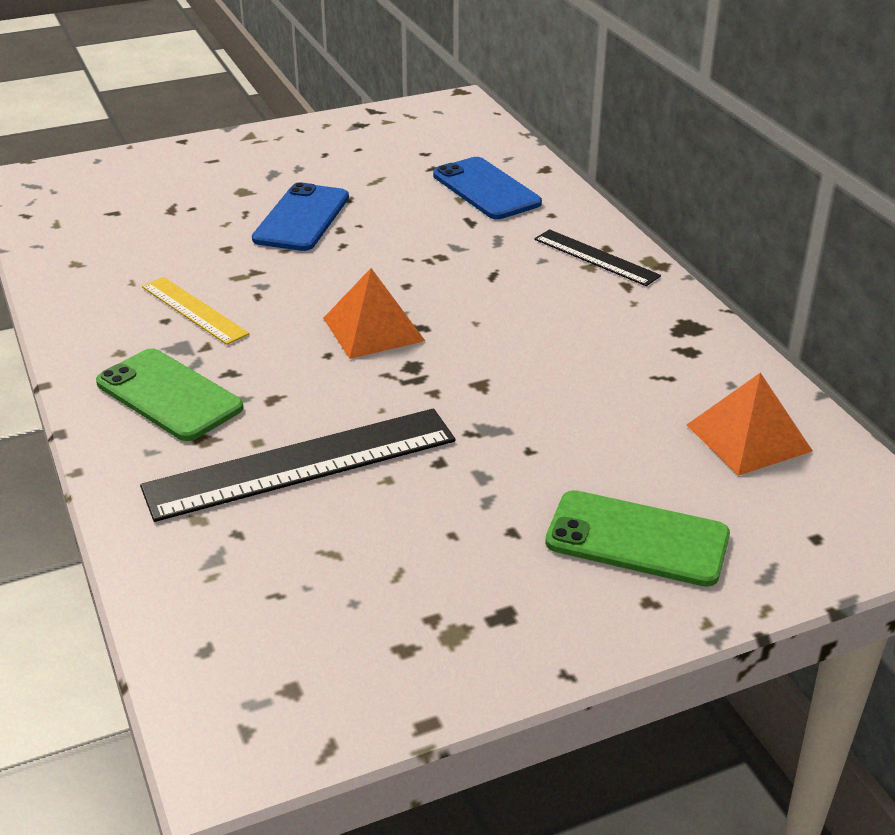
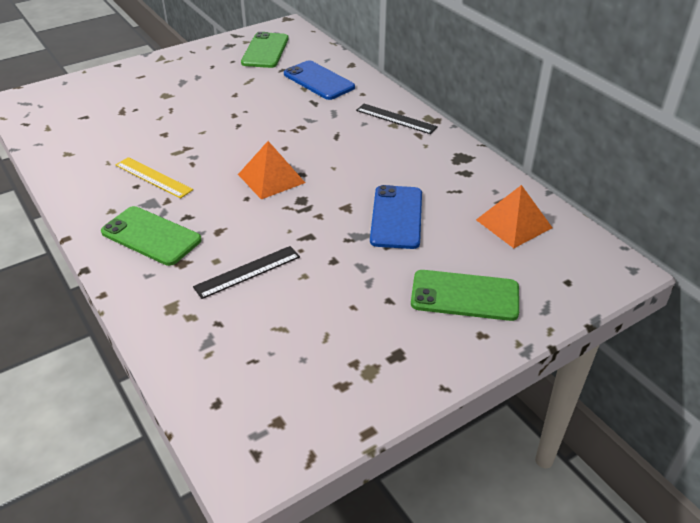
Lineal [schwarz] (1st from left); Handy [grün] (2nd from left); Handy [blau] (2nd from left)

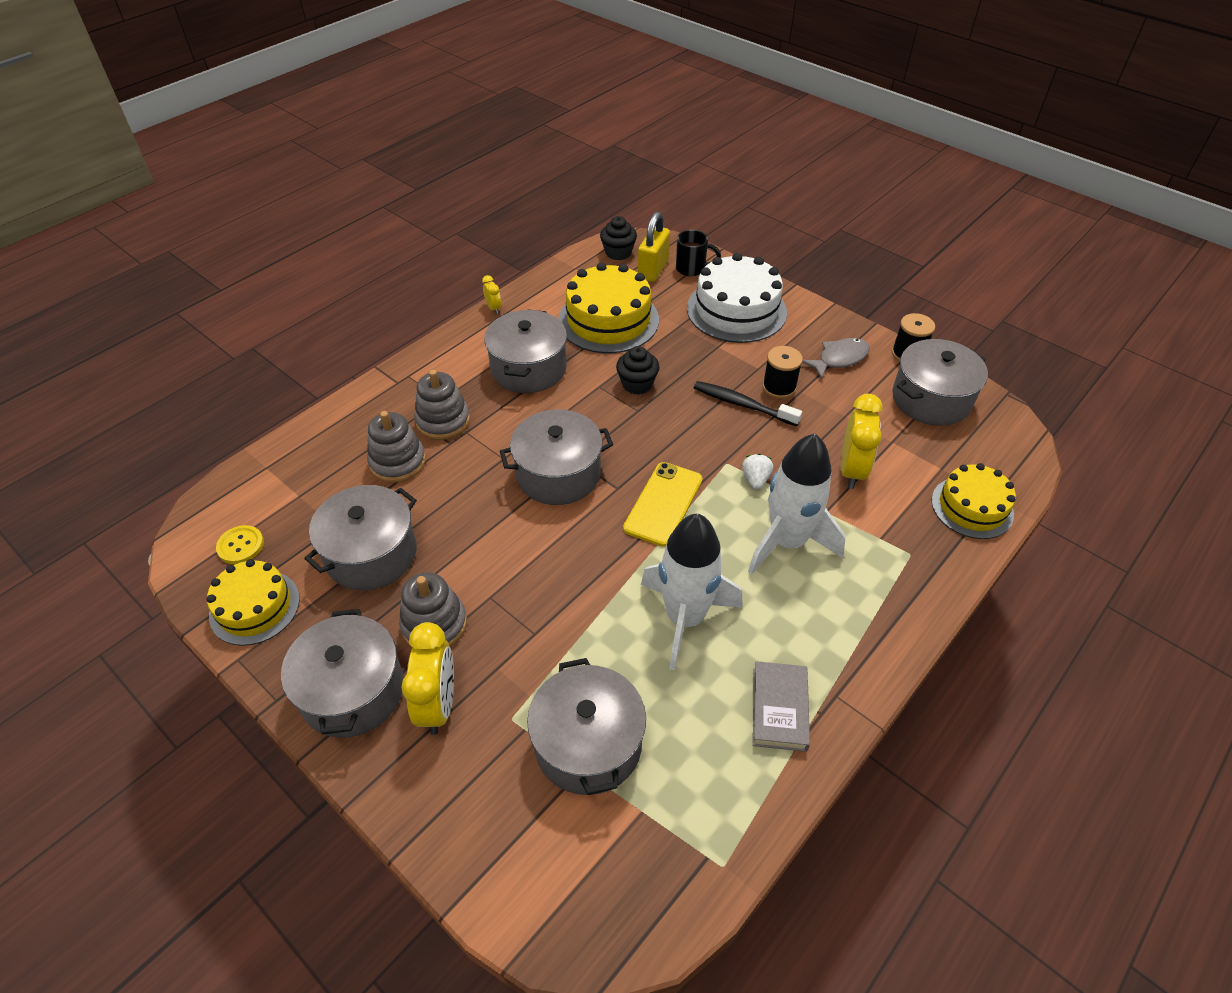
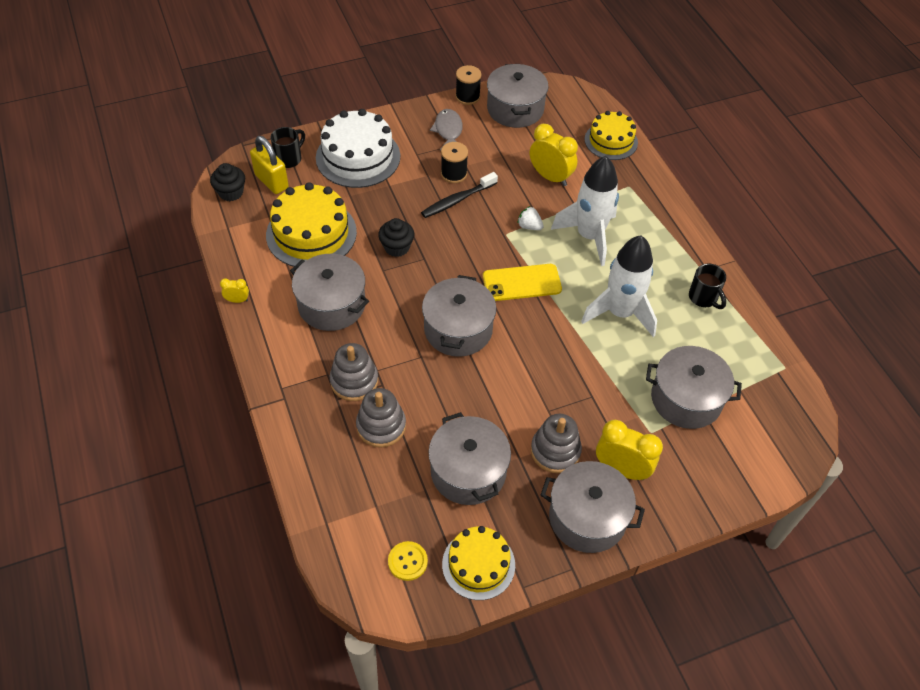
Handy [gelb]; Tasse [schwarz] (2nd from left)

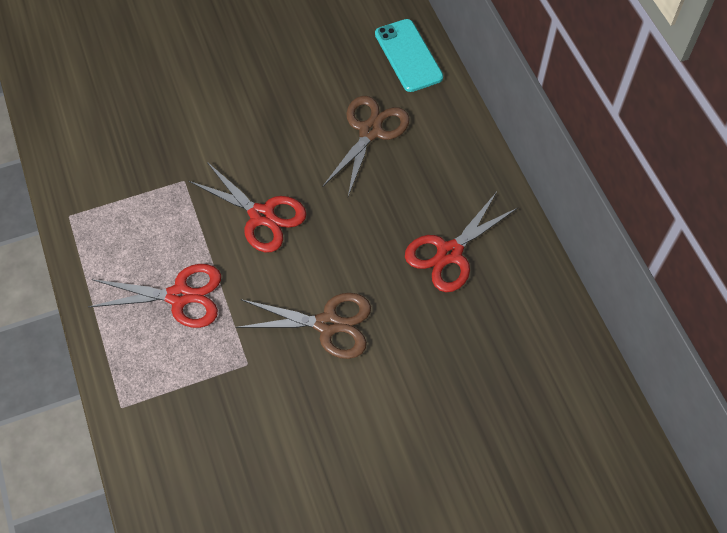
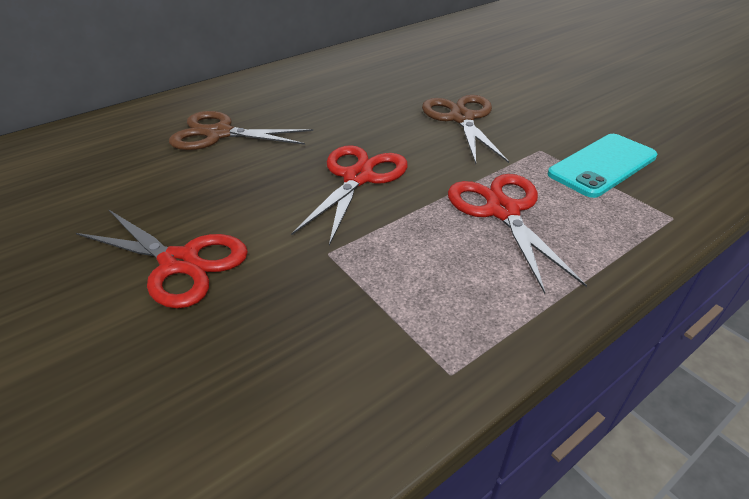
Schere [rot] (1st from left); Handy [türkis]

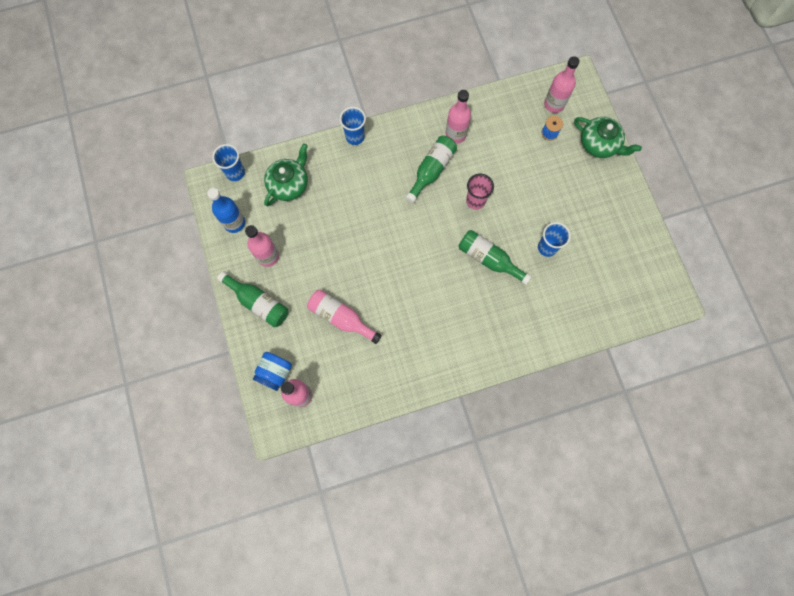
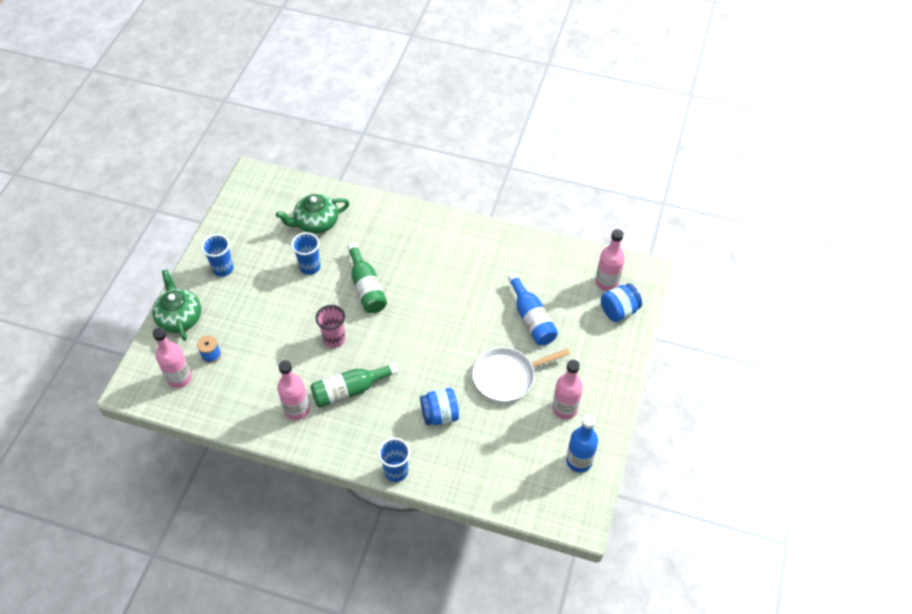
Becher [blau] (1st from left); Teekanne [grün] (2nd from left); Einmachglas [blau] (1st from left); Pfanne [weiß]; Flasche [blau] (1st from left); Flasche [grün] (1st from left in the first image)

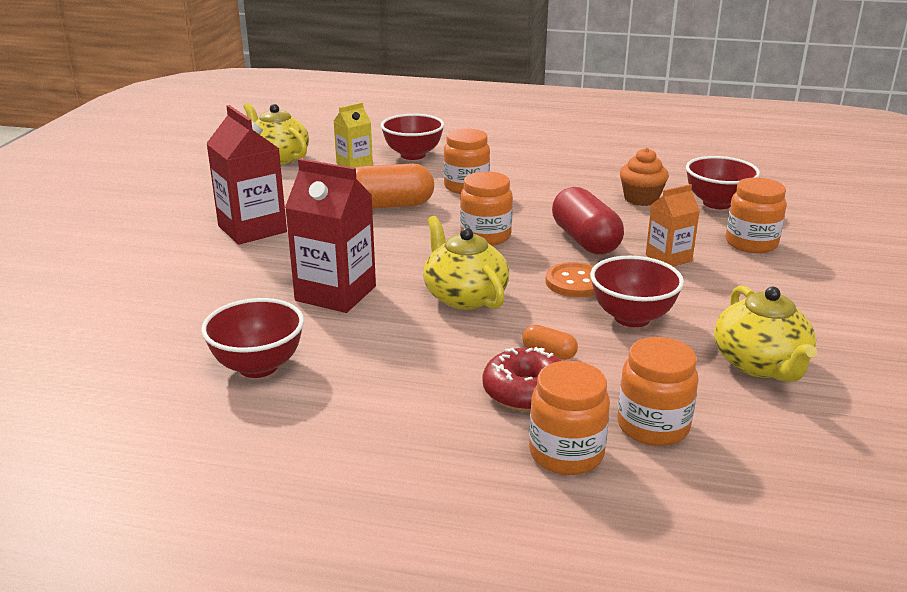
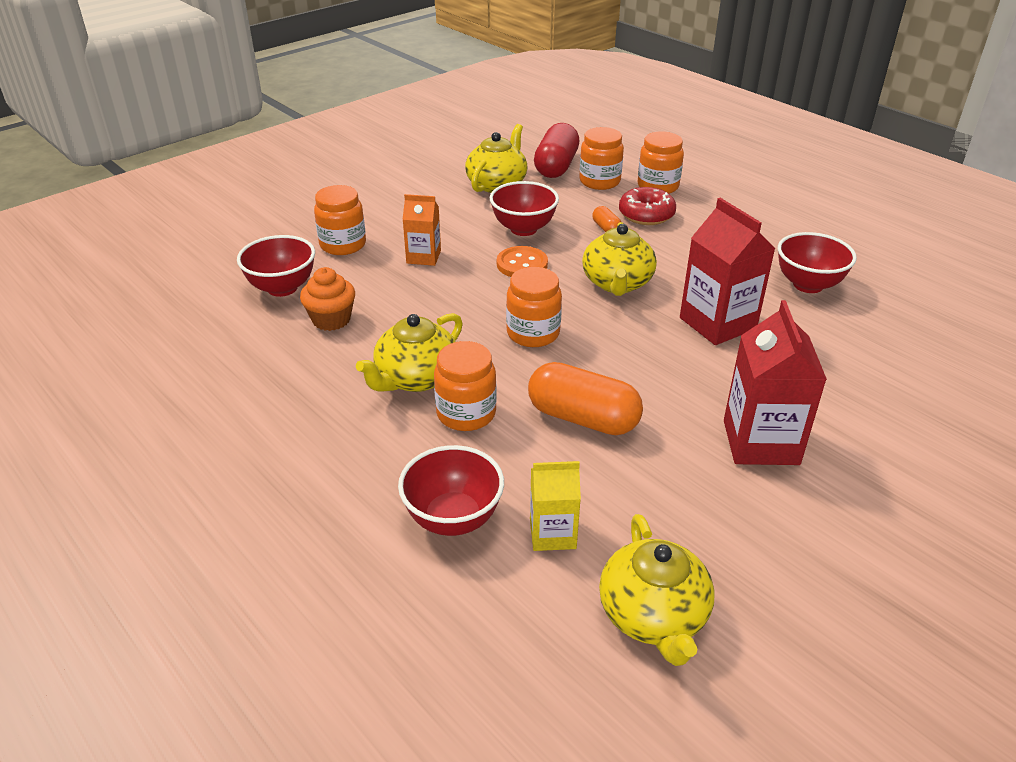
Teekanne [gelb] (1st from left); Kapsel [rot]

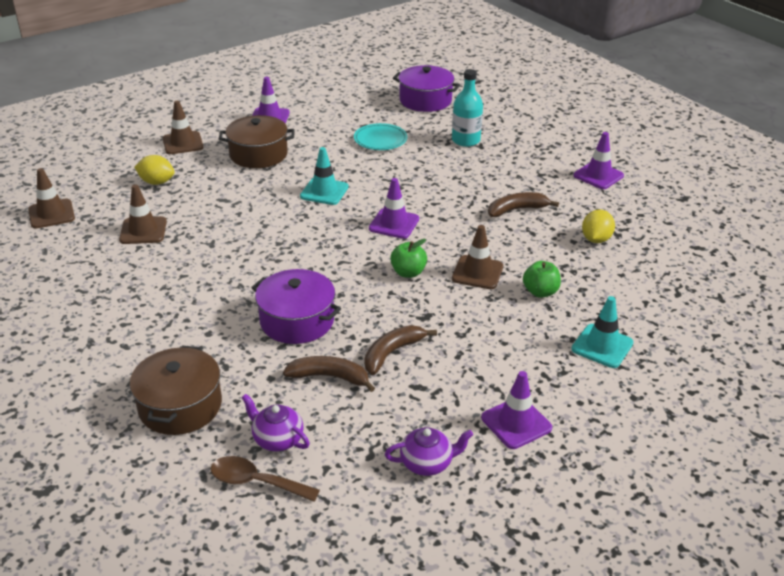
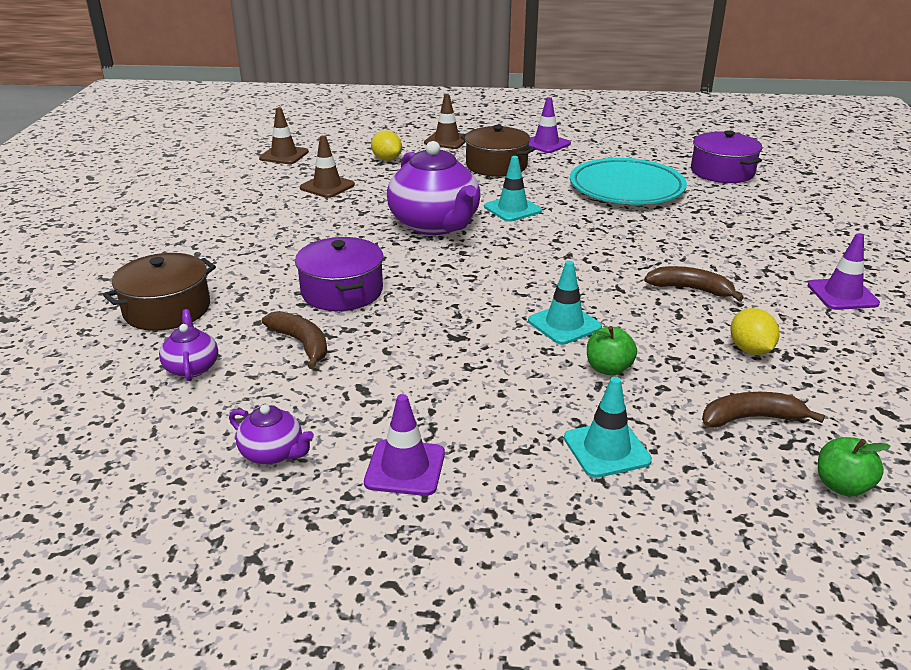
Teekanne [lila] (3rd from left); Leitkegel [türkis] (2nd from left); Teller [türkis]; Banane [braun] (3rd from left); Zitrone [gelb] (2nd from left); Apfel [grün] (2nd from left); Löffel [braun]; Leitkegel [lila] (2nd from left in the first image); Flasche [türkis]

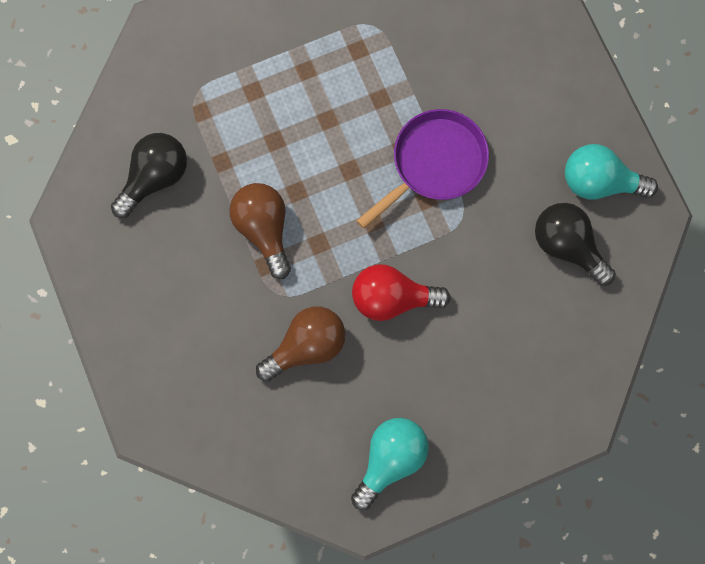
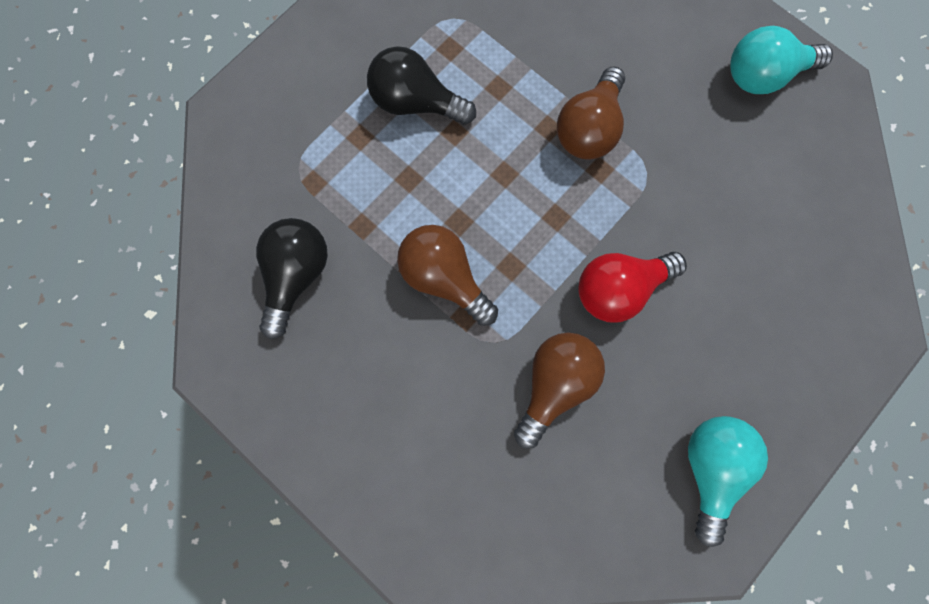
Glühbirne [schwarz] (2nd from left); Glühbirne [braun] (3rd from left)

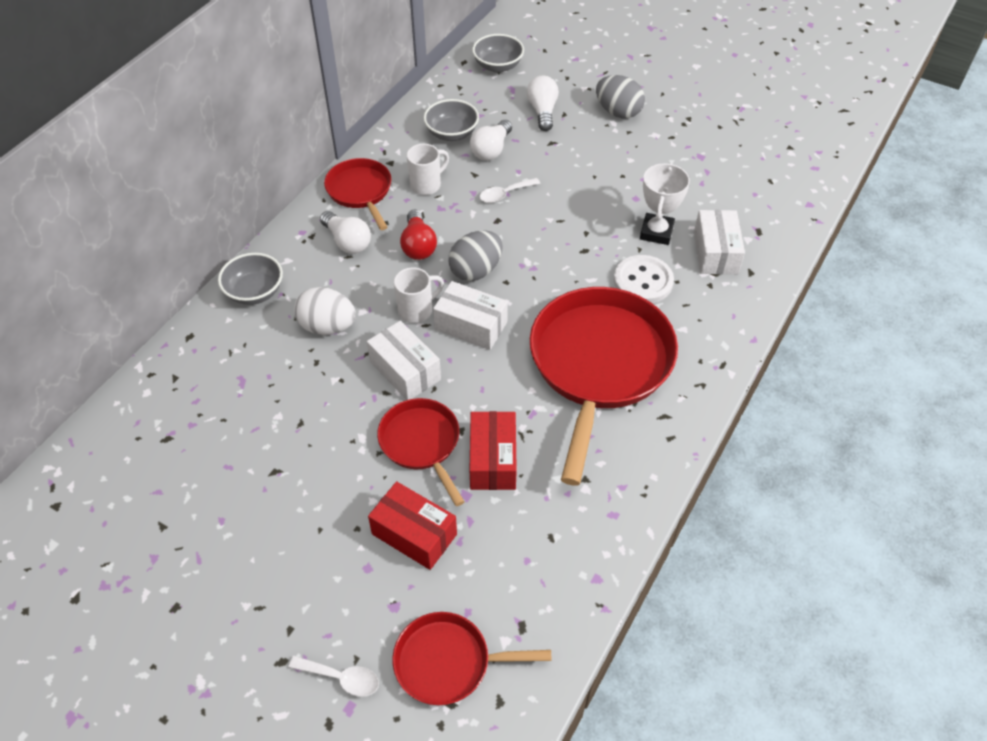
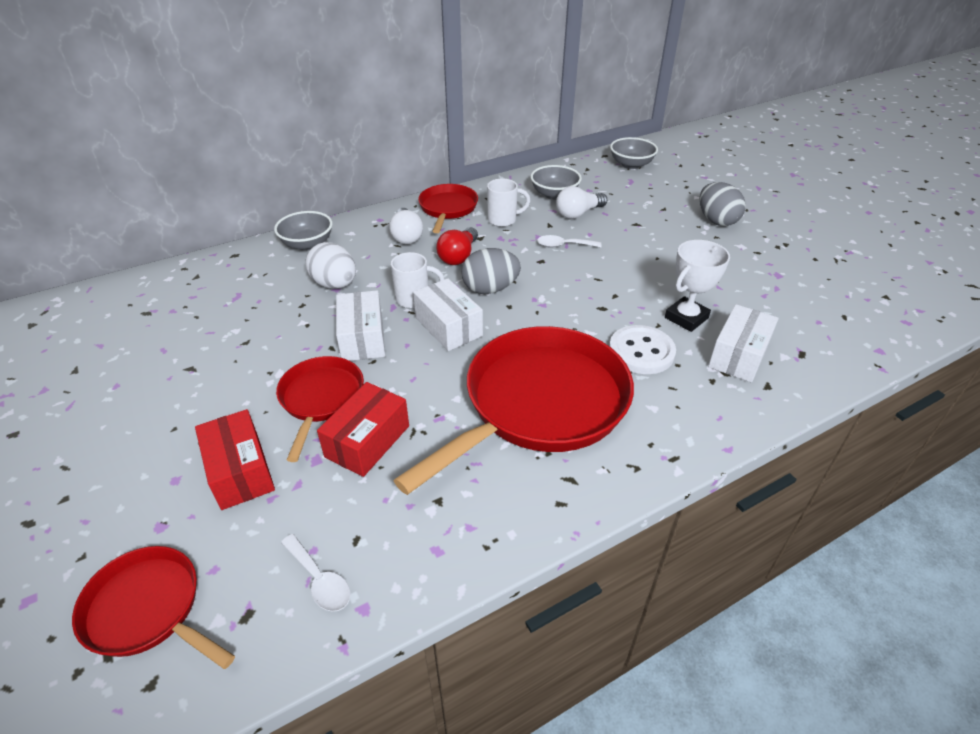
Löffel [weiß] (1st from left); Glühbirne [weiß] (3rd from left in the first image)

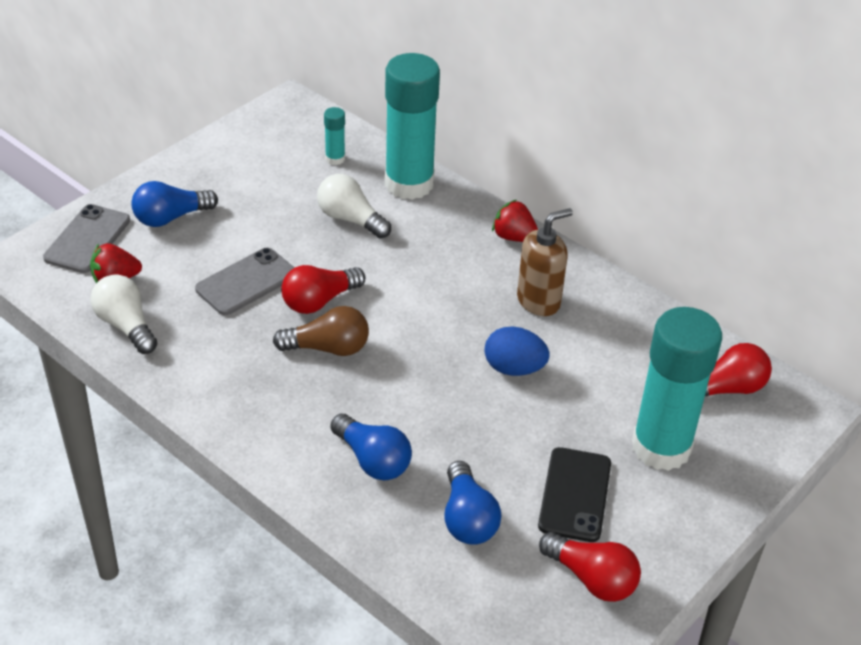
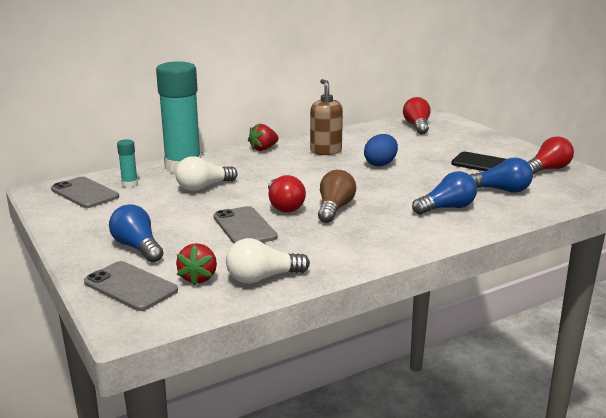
Handy [grau] (1st from left); Glühbirne [blau] (1st from left); Klebestift [türkis] (3rd from left in the first image)

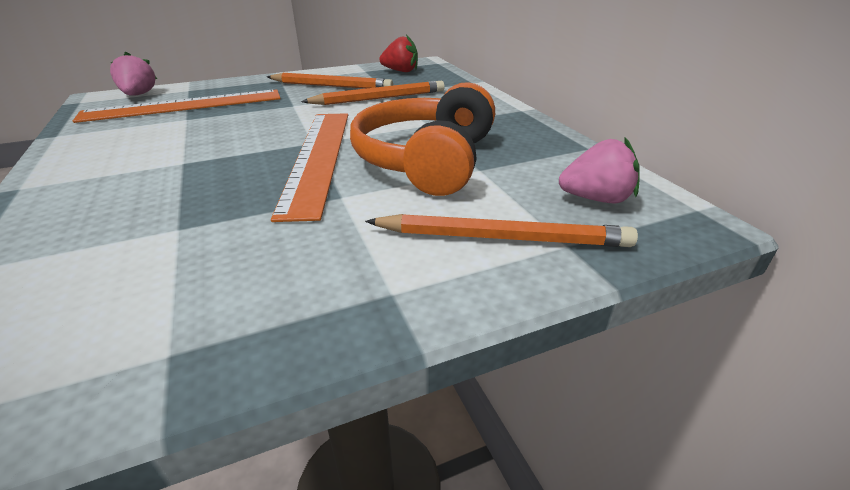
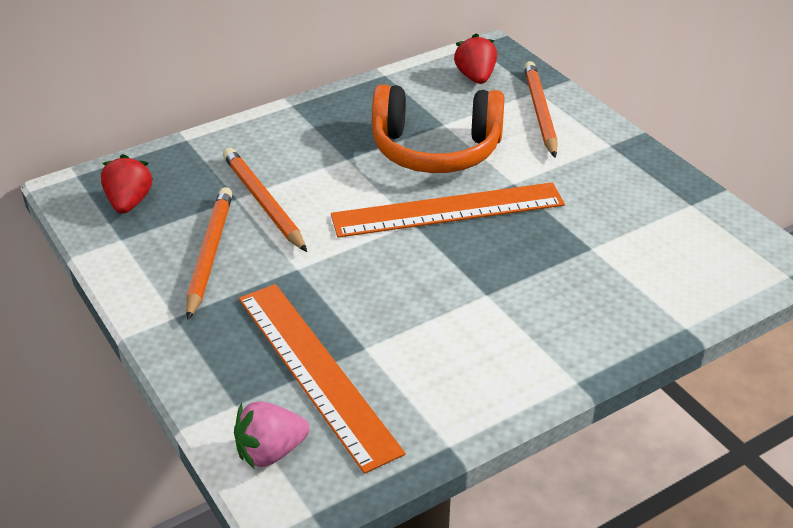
Erdbeere [rot] (2nd from left)

